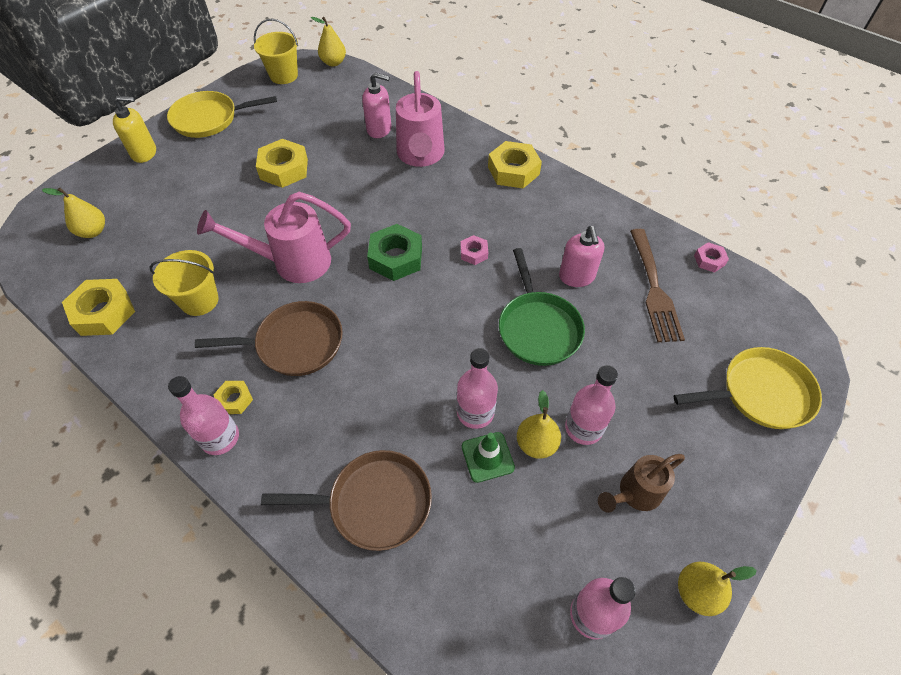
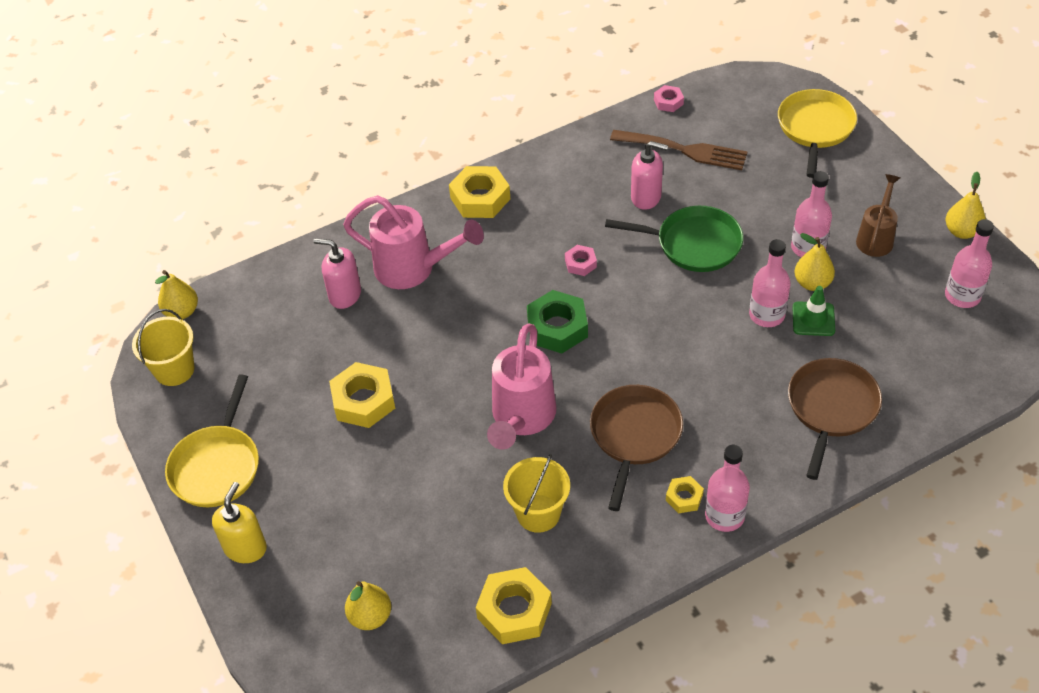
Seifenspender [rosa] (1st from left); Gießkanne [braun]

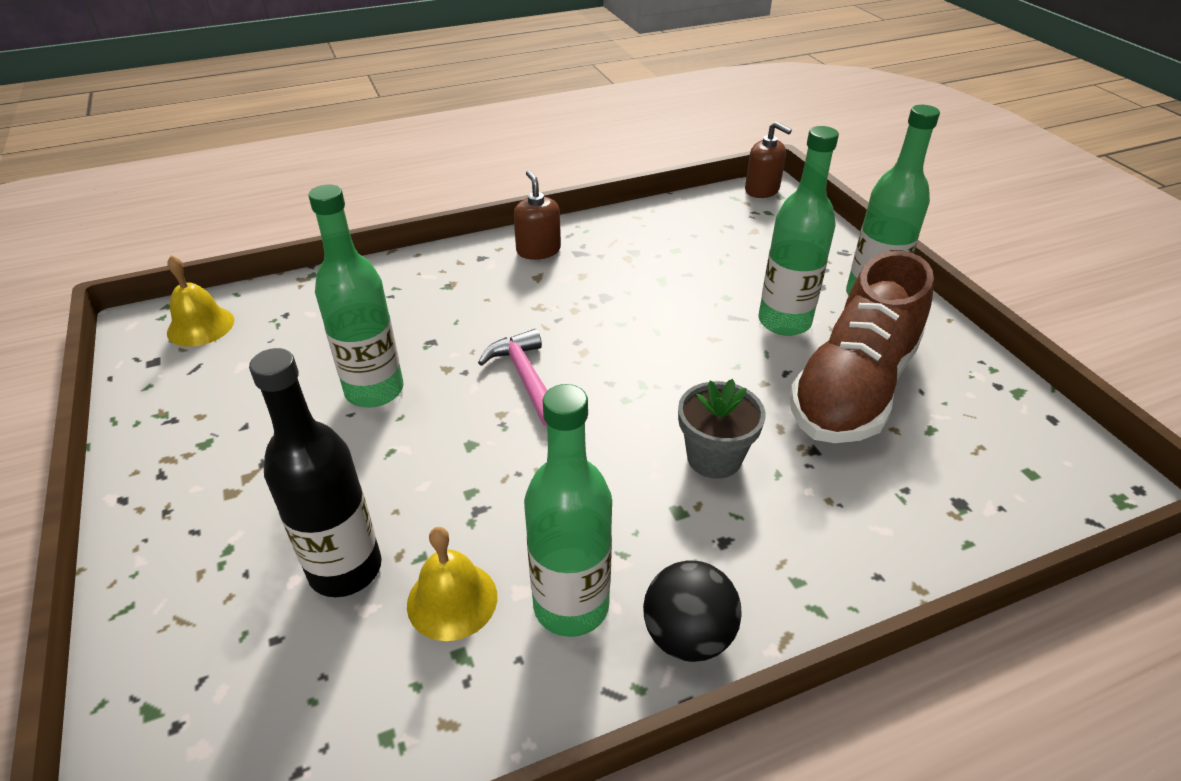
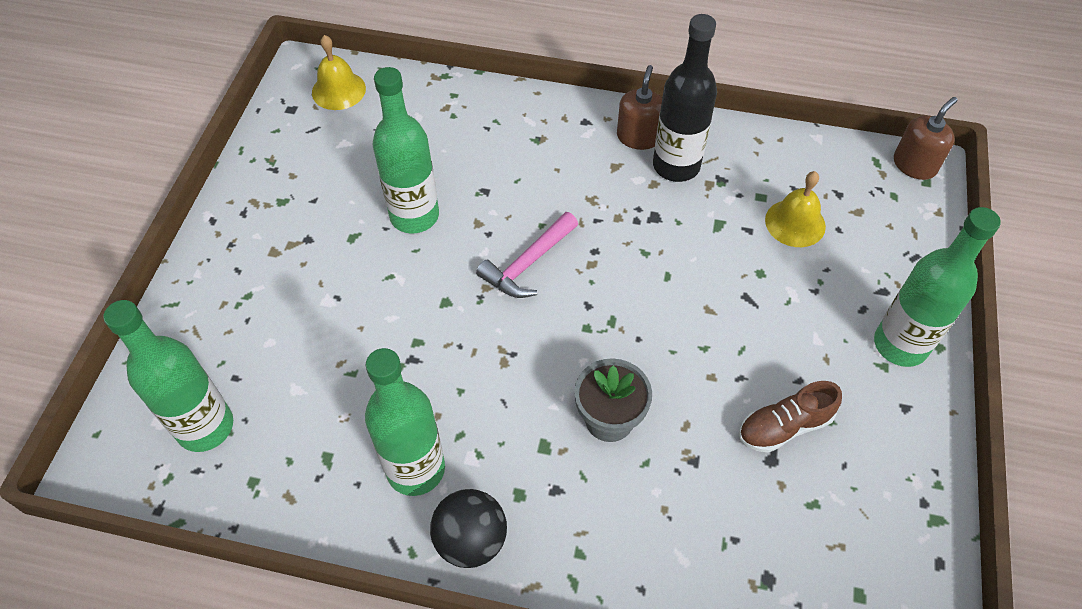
Flasche [grün] (1st from left); Hammer [rosa]; Flasche [schwarz]; Schuh [braun]; Glocke [gelb] (2nd from left); Seifenspender [braun] (2nd from left)

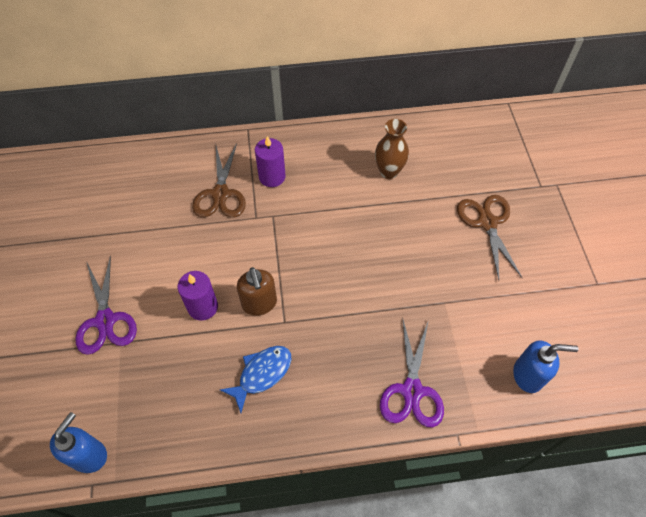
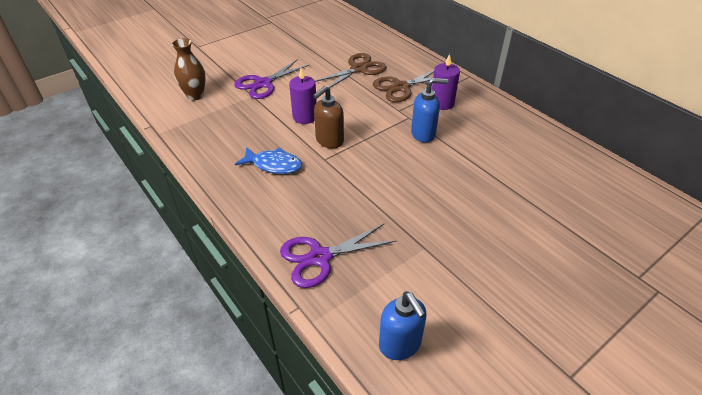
Vase [braun]; Schere [braun] (1st from left); Seifenspender [blau] (2nd from left)

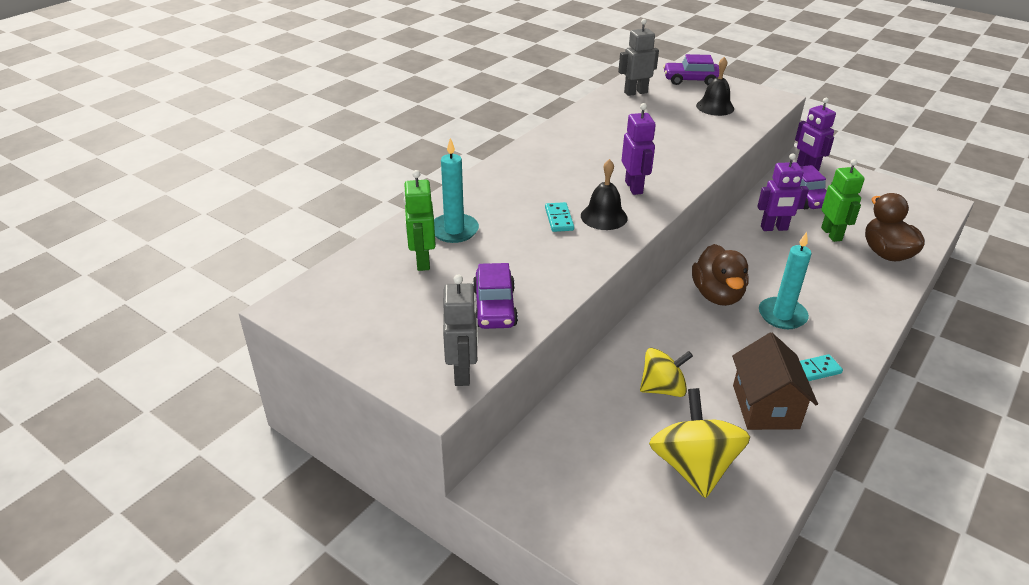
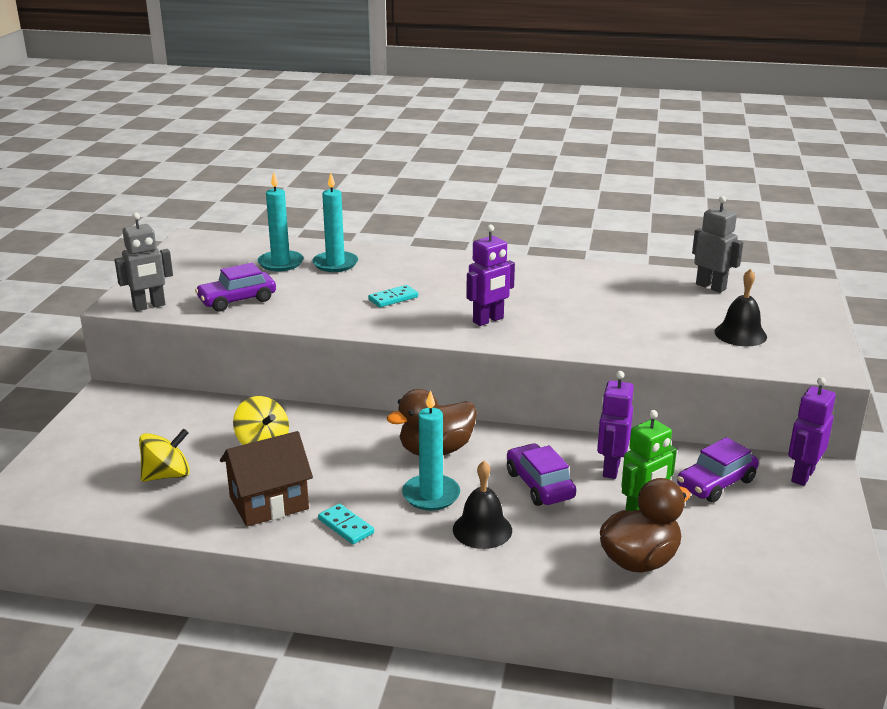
Kreisel [gelb] (1st from left); Kerze [türkis] (1st from left); Glocke [schwarz] (1st from left); Auto [lila] (2nd from left); Roboter [lila] (2nd from left)

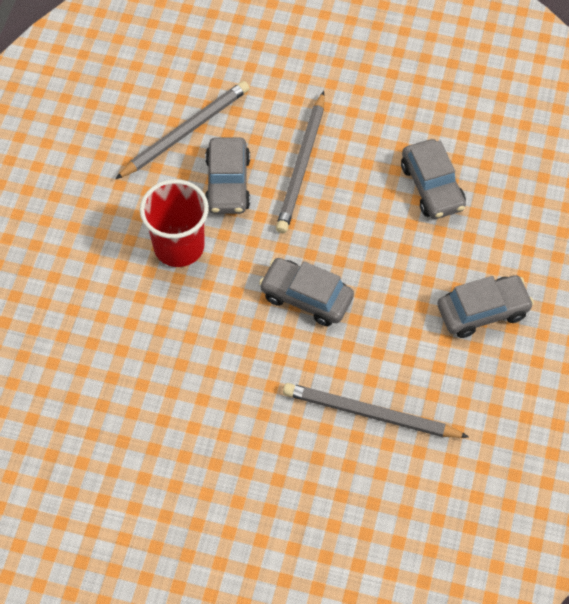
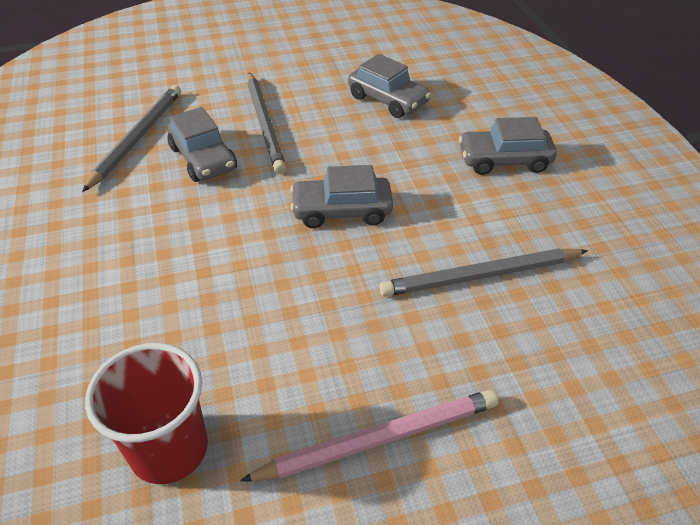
Becher [rot]; Bleistift [rosa]; Auto [grau] (4th from left)

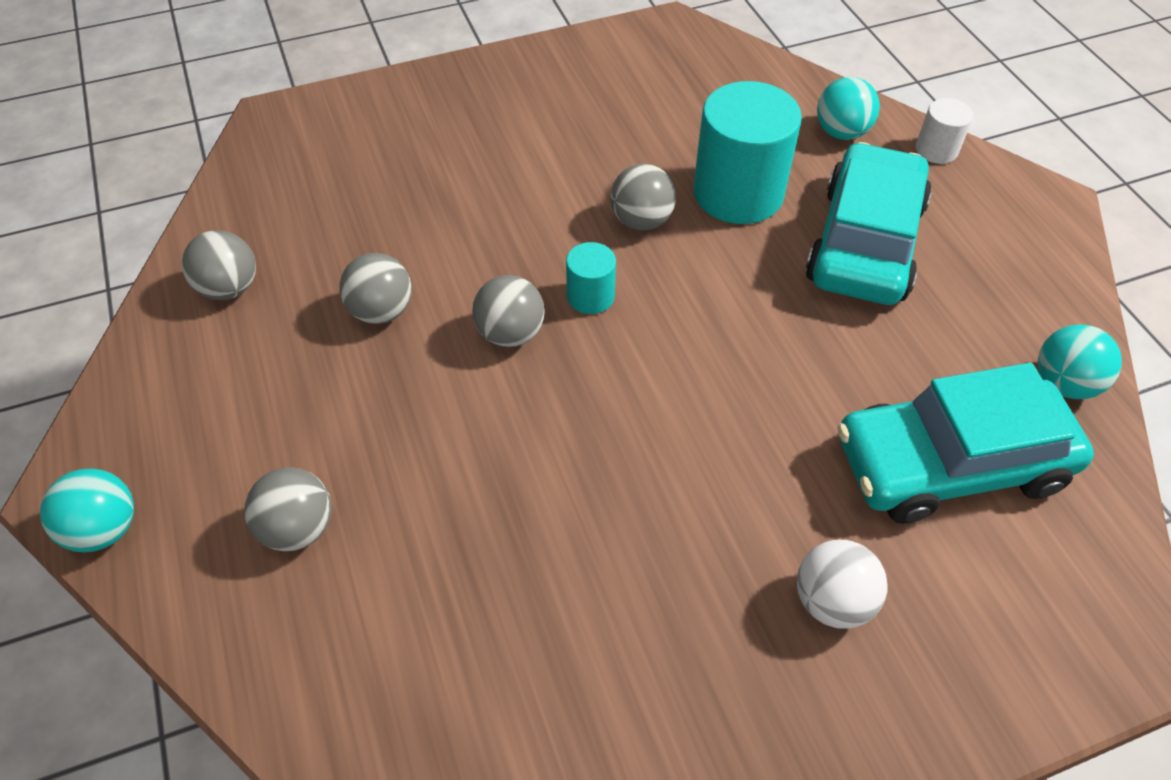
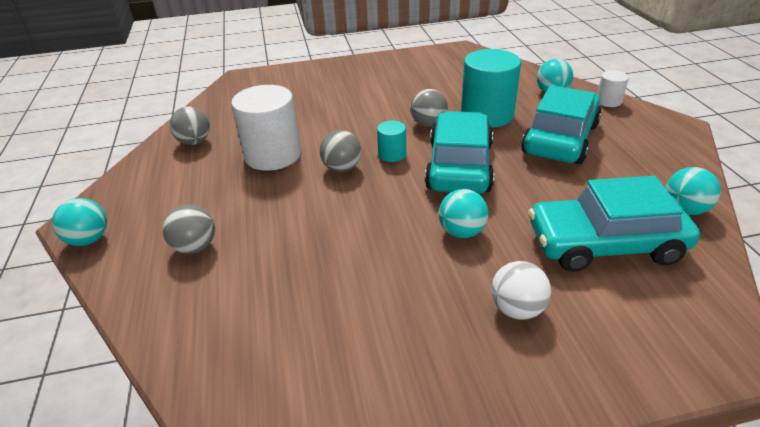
Vollzylinder [weiß] (1st from left); Auto [türkis] (1st from left); Ball [türkis] (2nd from left)

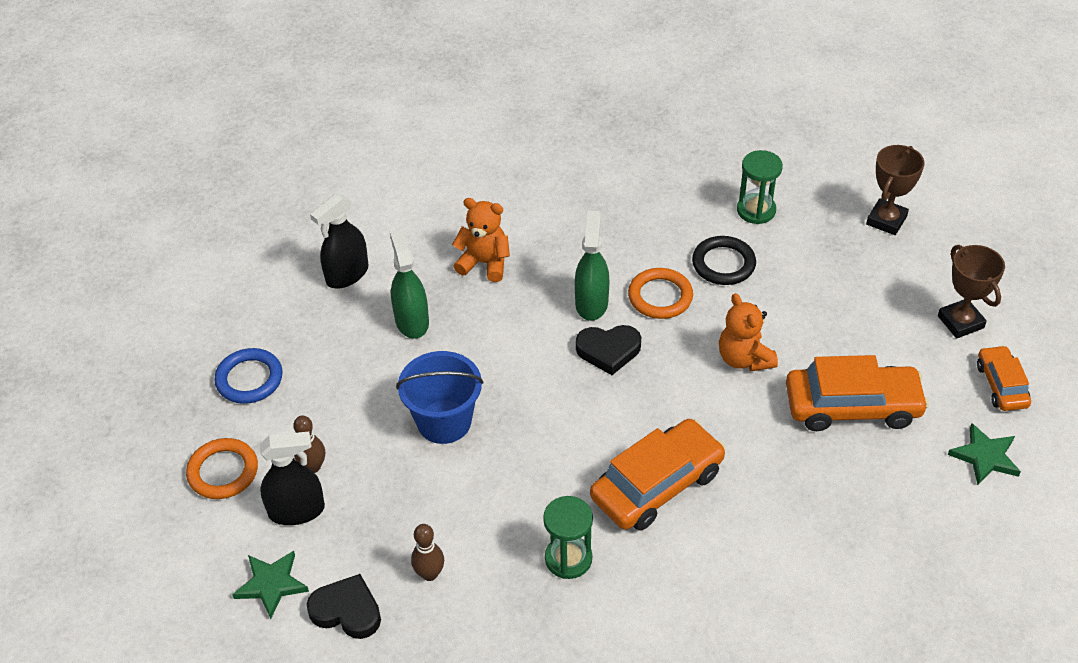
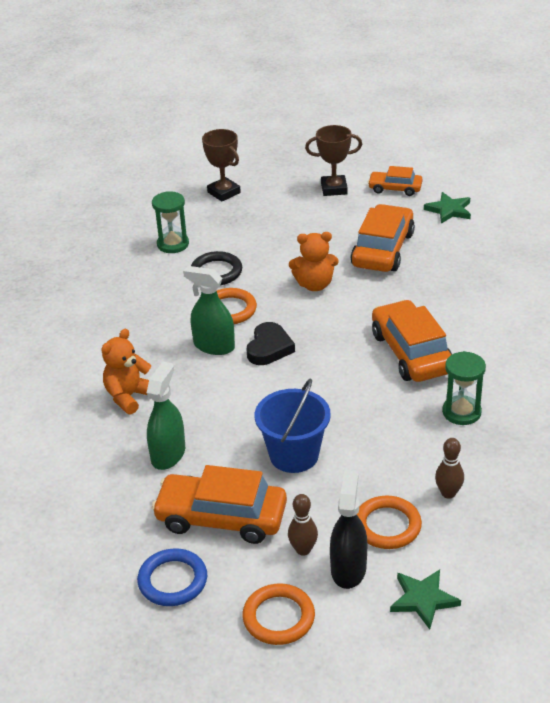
Sprühflasche [grün] (1st from left); Auto [orange] (1st from left); Ring [orange] (3rd from left); Herz [schwarz] (1st from left in the first image); Sprühflasche [schwarz] (2nd from left in the first image)

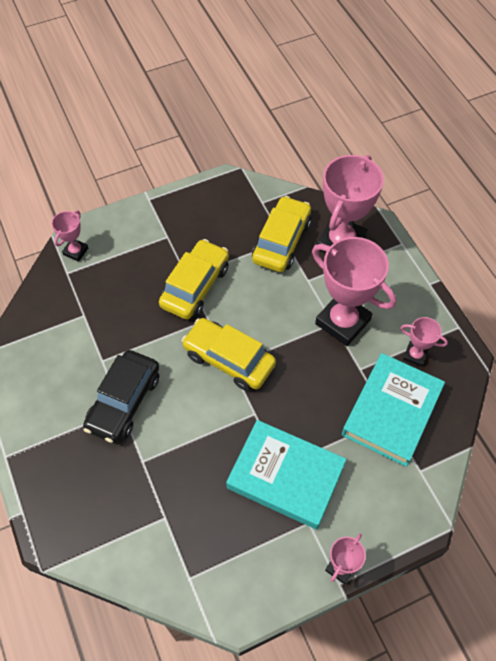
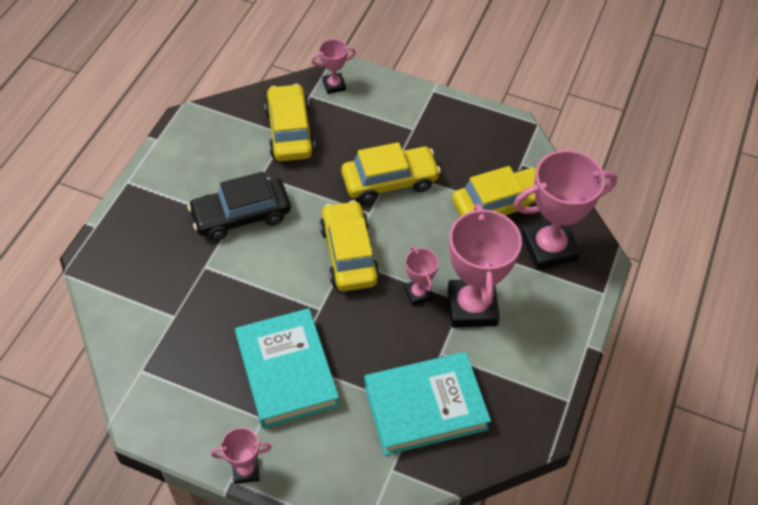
Auto [gelb] (1st from left); Pokal [rosa] (3rd from left)

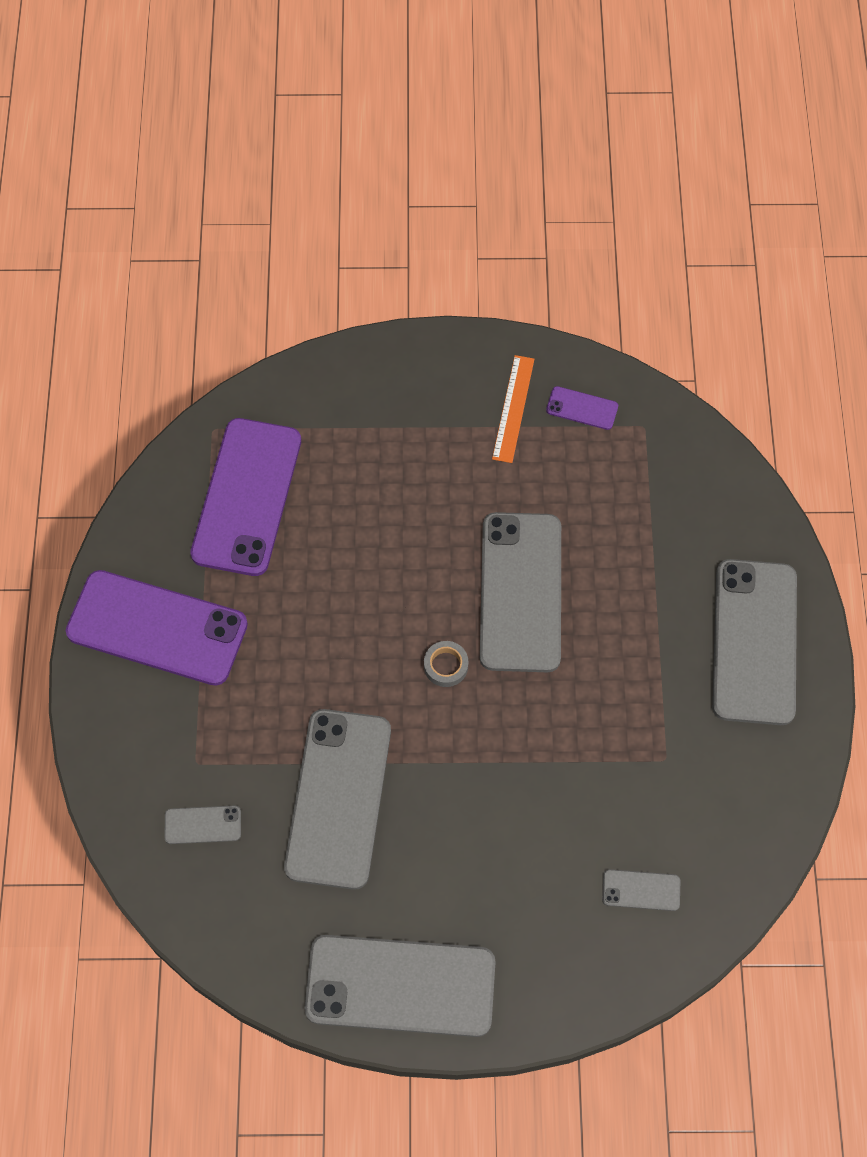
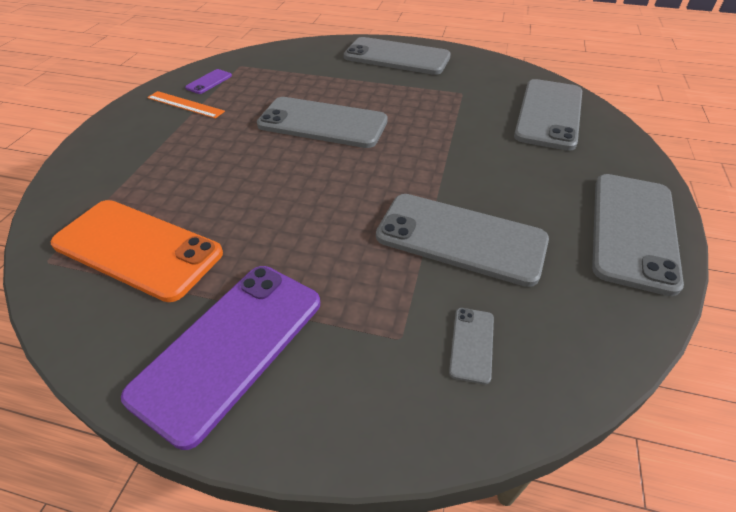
Handy [orange]; Handy [grau] (5th from left); Klebeband [grau]

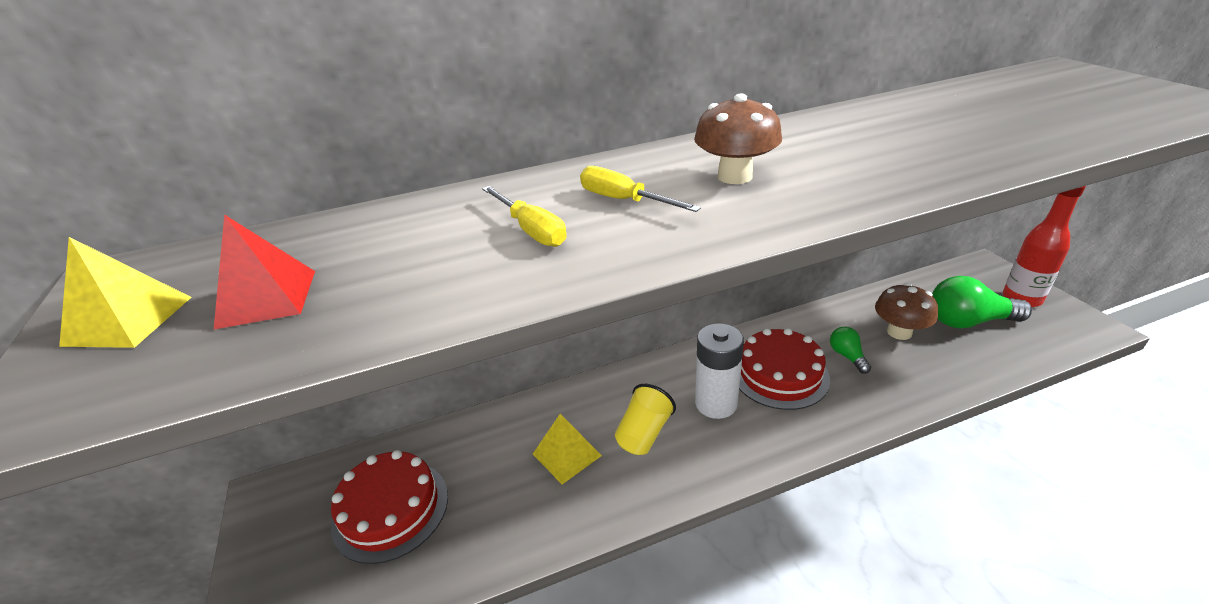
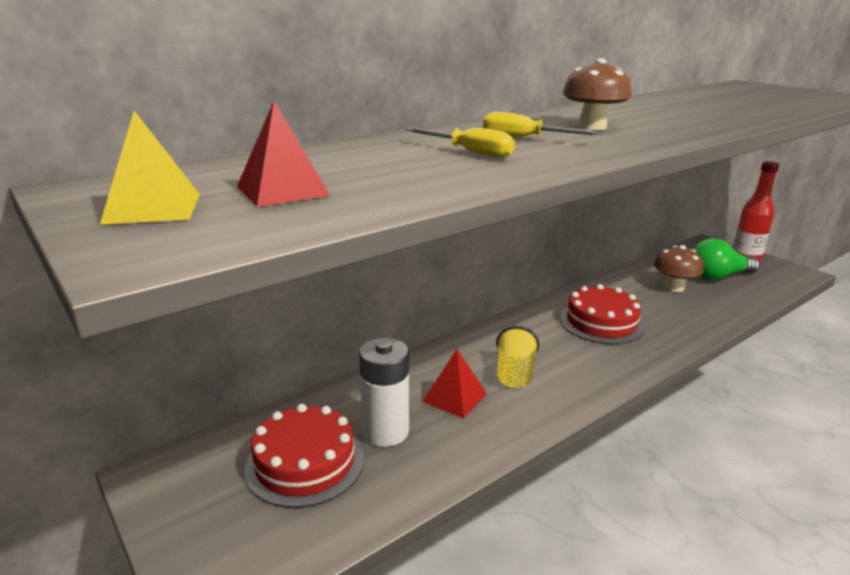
Batterie [weiß]; Pyramide [rot] (2nd from left); Glühbirne [grün] (1st from left in the first image)

